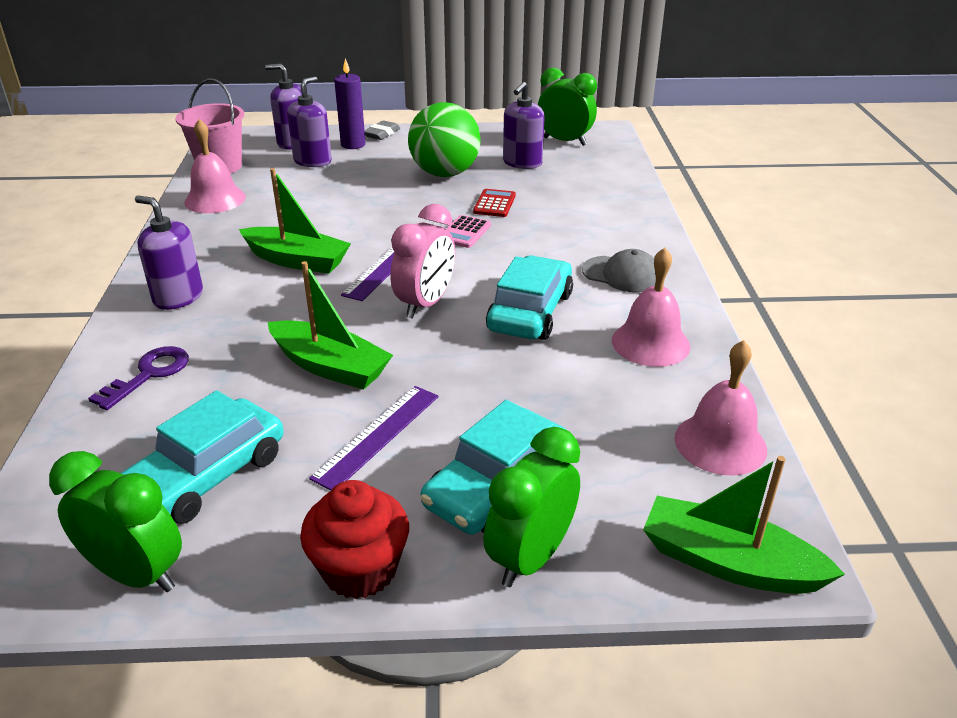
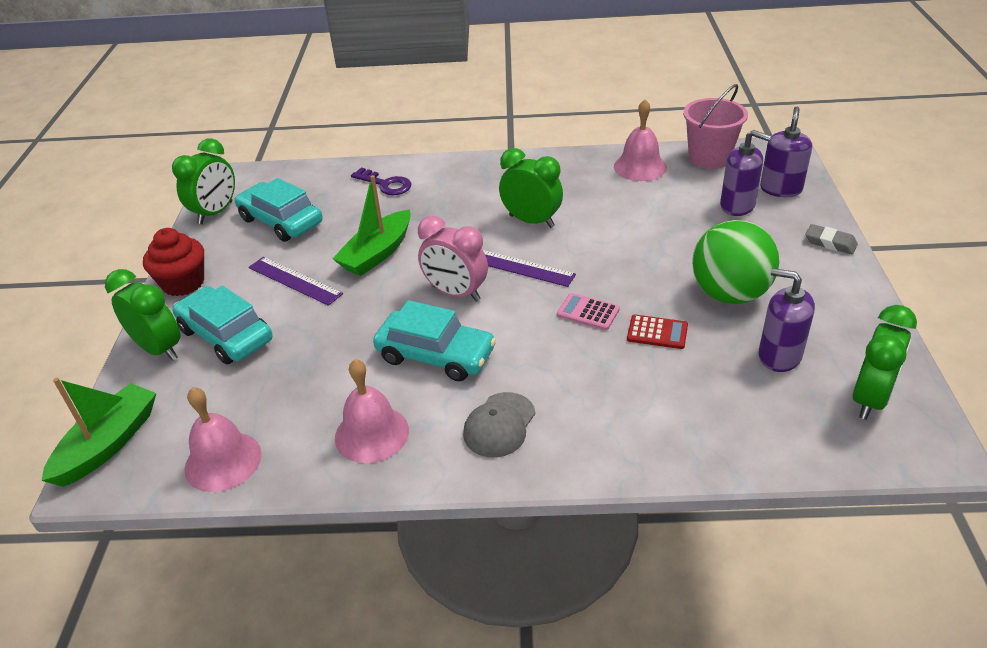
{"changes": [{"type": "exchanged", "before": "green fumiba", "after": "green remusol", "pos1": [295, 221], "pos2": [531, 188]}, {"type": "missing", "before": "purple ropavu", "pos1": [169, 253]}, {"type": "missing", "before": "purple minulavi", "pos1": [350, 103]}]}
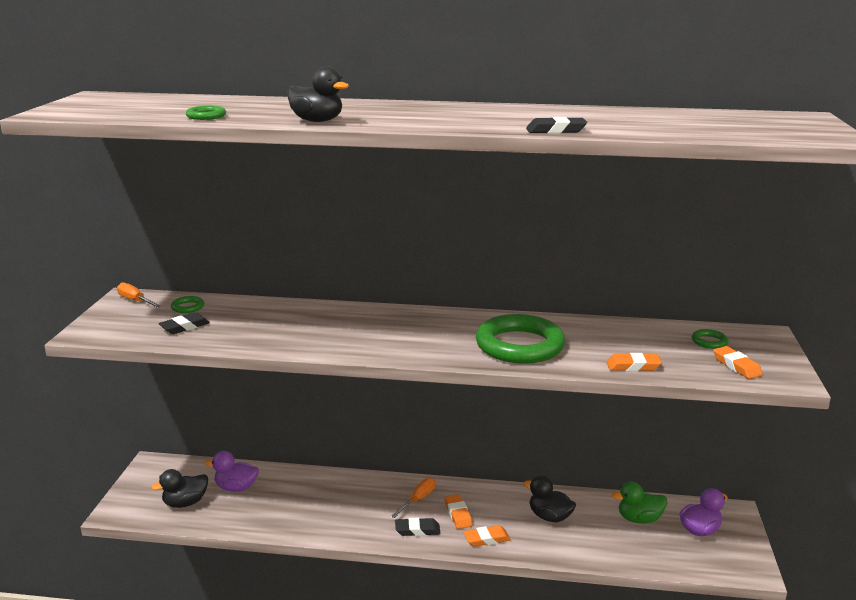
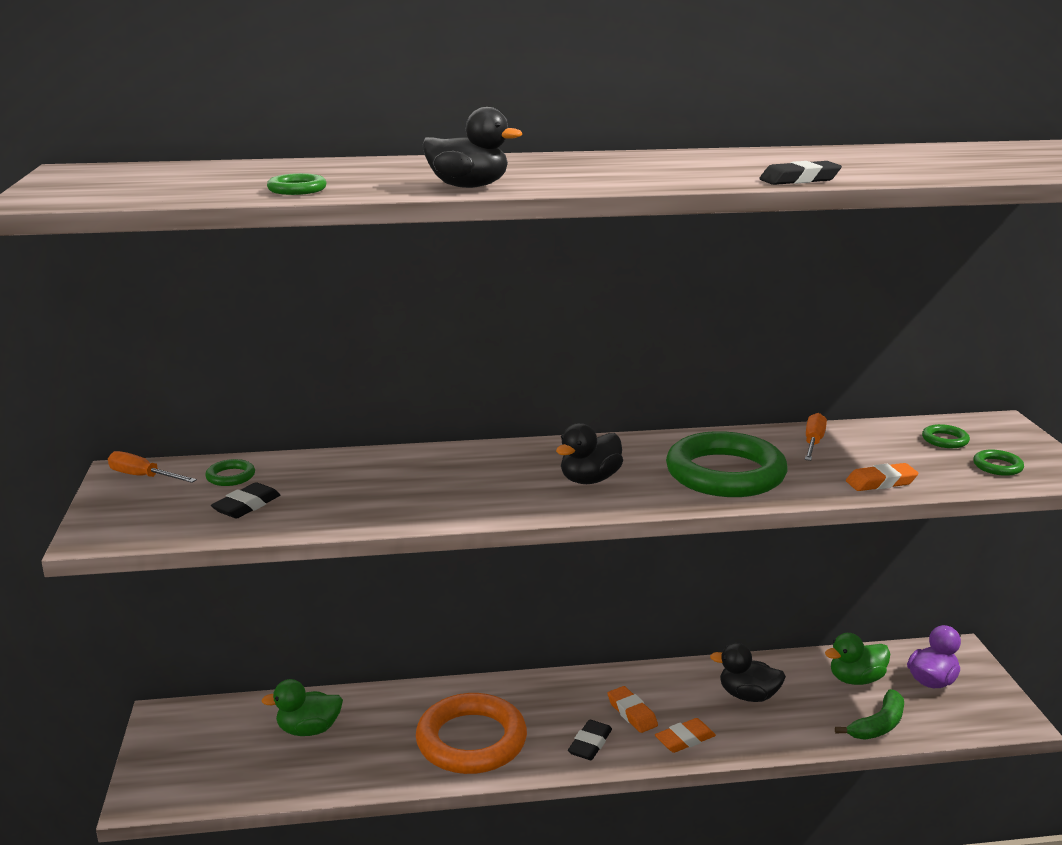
{"changes": [{"type": "colour", "before": "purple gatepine", "after": "green gatepine", "pos1": [232, 471], "pos2": [302, 707]}, {"type": "appeared", "after": "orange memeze", "pos2": [471, 733]}, {"type": "relocated", "before": "black gatepine", "pos1": [179, 488], "pos2": [589, 453]}, {"type": "spun", "before": "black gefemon", "pos1": [417, 527], "pos2": [590, 740], "turn": -45}, {"type": "relocated", "before": "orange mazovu", "pos1": [413, 498], "pos2": [816, 437]}, {"type": "appeared", "after": "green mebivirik", "pos2": [869, 714]}, {"type": "exchanged", "before": "orange gefemon", "after": "green memeze", "pos1": [738, 362], "pos2": [998, 463]}]}
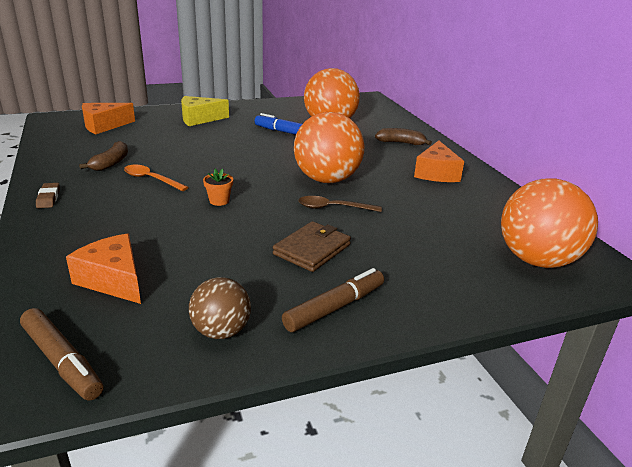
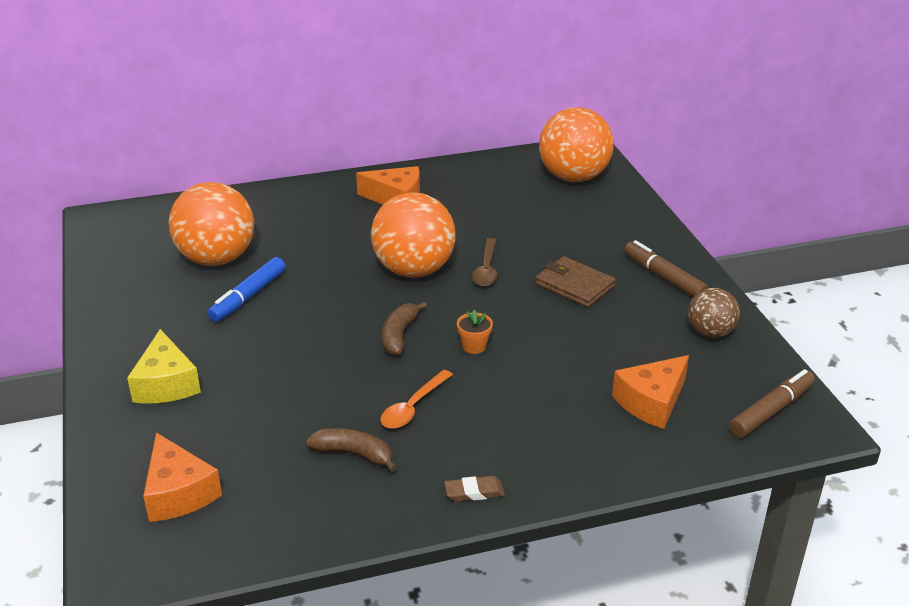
{"changes": [{"type": "relocated", "before": "brown mebivirik", "pos1": [403, 136], "pos2": [404, 329]}]}
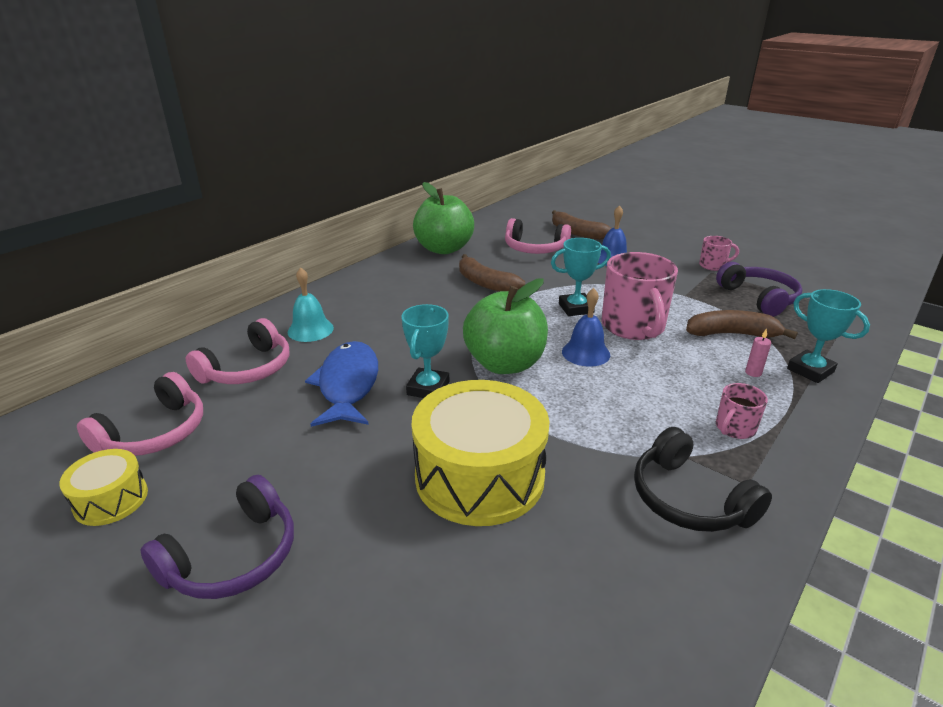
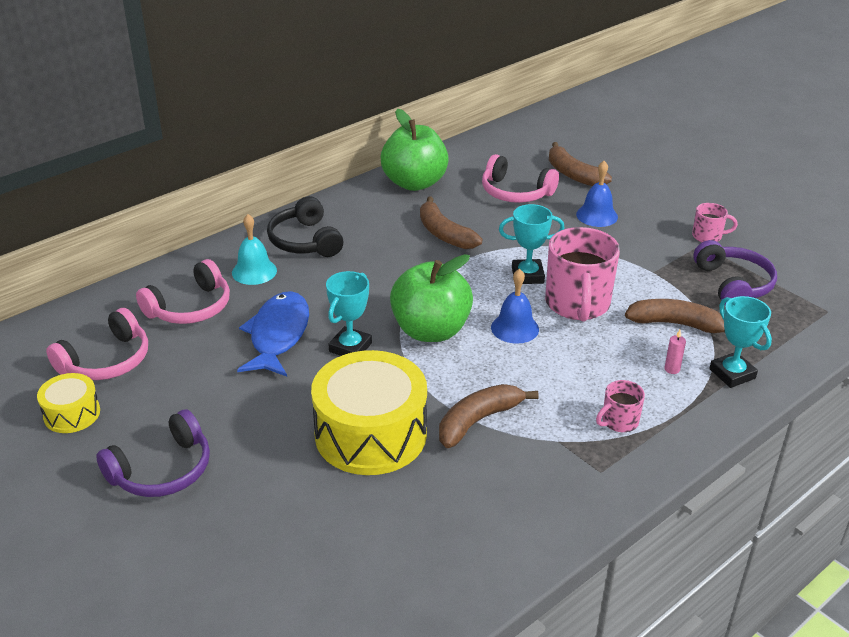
{"changes": [{"type": "relocated", "before": "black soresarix", "pos1": [703, 479], "pos2": [305, 226]}, {"type": "appeared", "after": "brown mebivirik", "pos2": [489, 416]}]}
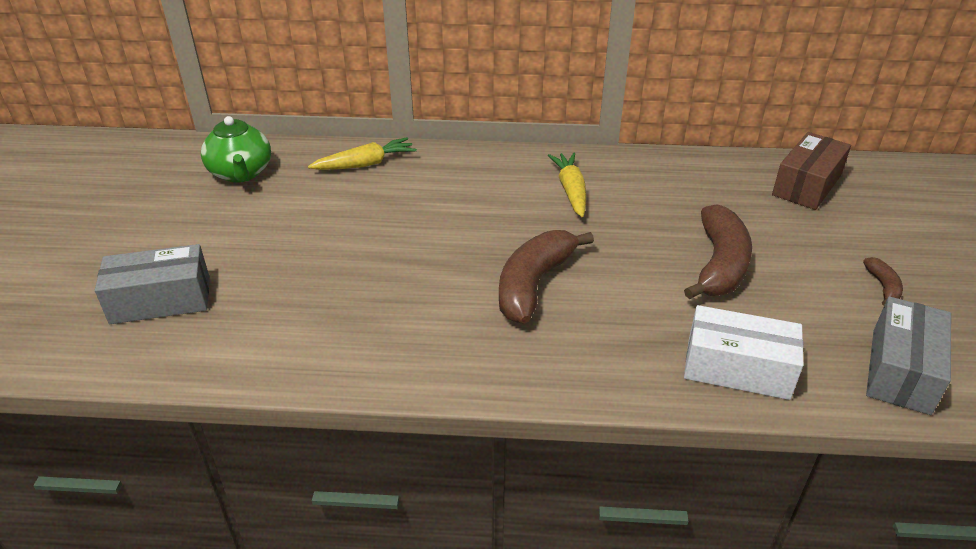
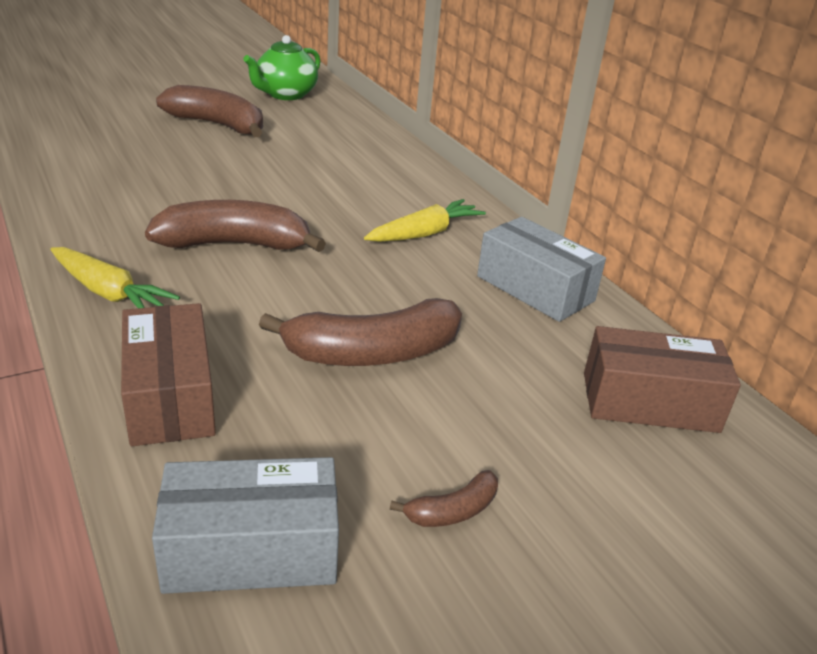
{"changes": [{"type": "relocated", "before": "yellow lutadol", "pos1": [362, 153], "pos2": [115, 277]}, {"type": "colour", "before": "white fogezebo", "after": "brown fogezebo", "pos1": [744, 352], "pos2": [168, 374]}, {"type": "appeared", "after": "brown mebivirik", "pos2": [209, 111]}, {"type": "relocated", "before": "grey fogezebo", "pos1": [152, 284], "pos2": [541, 269]}]}
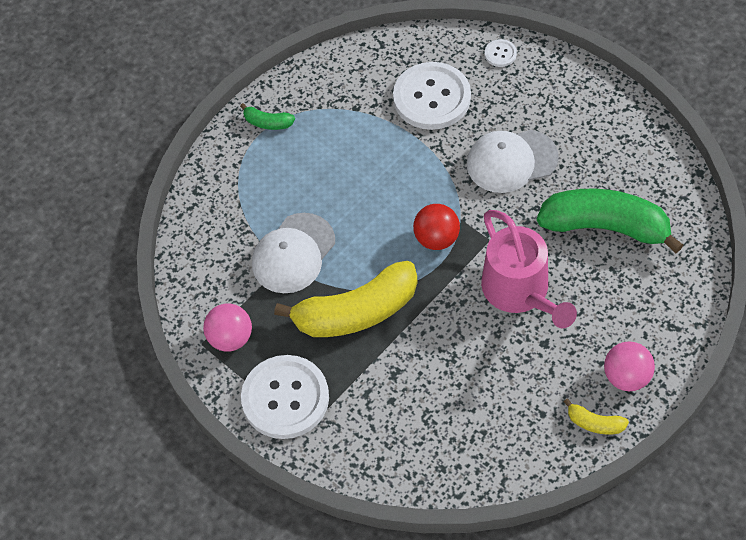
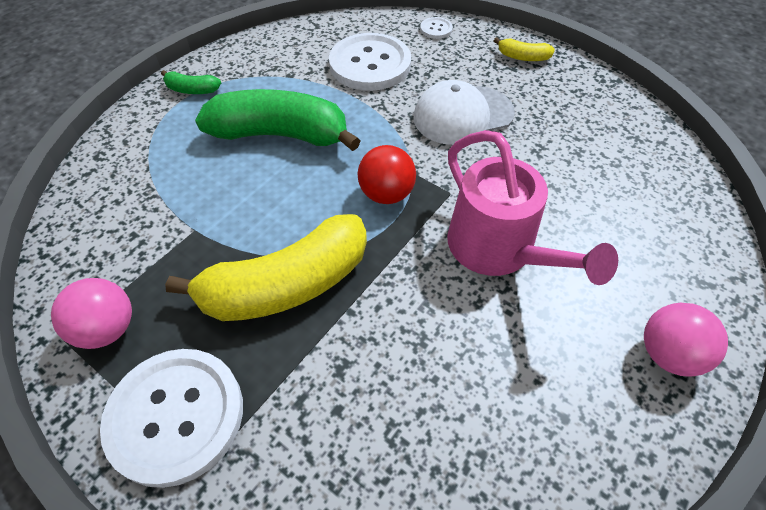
{"changes": [{"type": "relocated", "before": "green mebivirik", "pos1": [610, 220], "pos2": [278, 120]}, {"type": "relocated", "before": "yellow mebivirik", "pos1": [596, 416], "pos2": [524, 49]}, {"type": "missing", "before": "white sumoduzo", "pos1": [293, 253]}]}
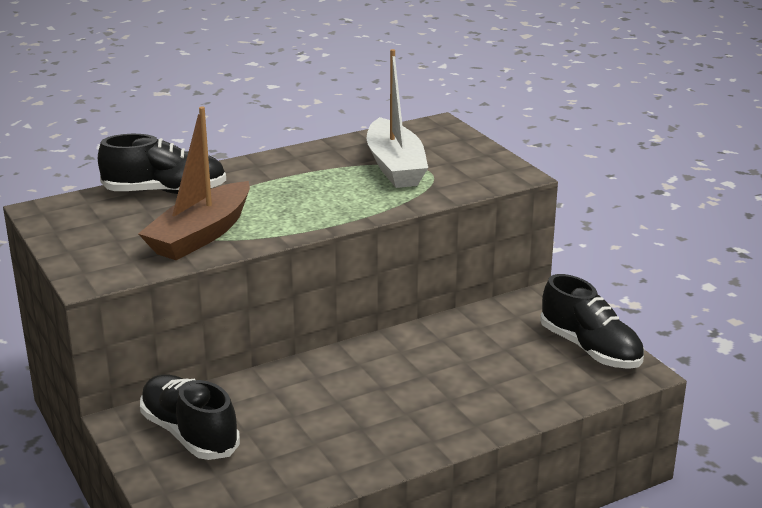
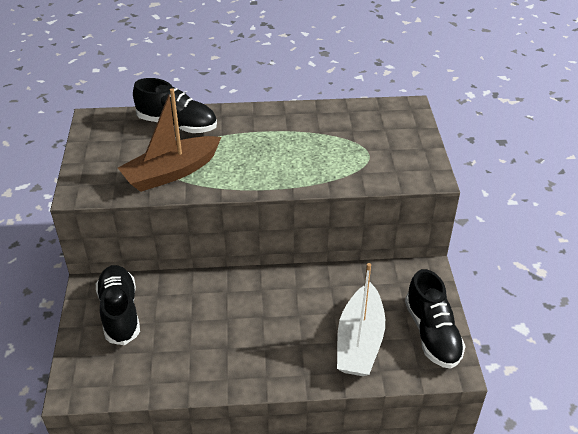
{"changes": [{"type": "relocated", "before": "white fumiba", "pos1": [397, 118], "pos2": [361, 319]}]}
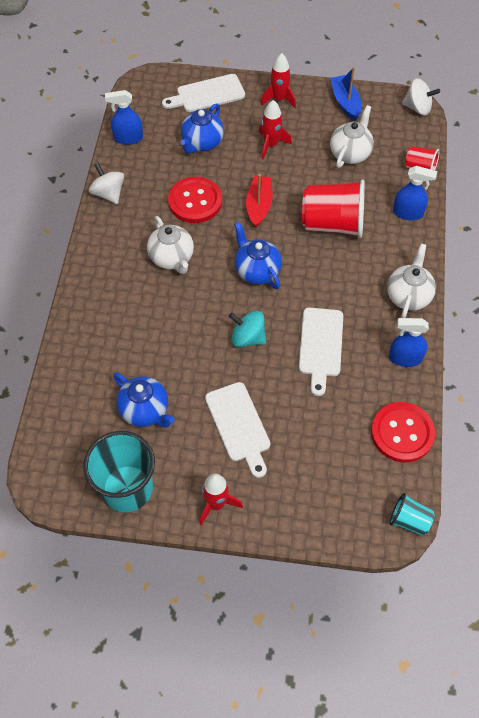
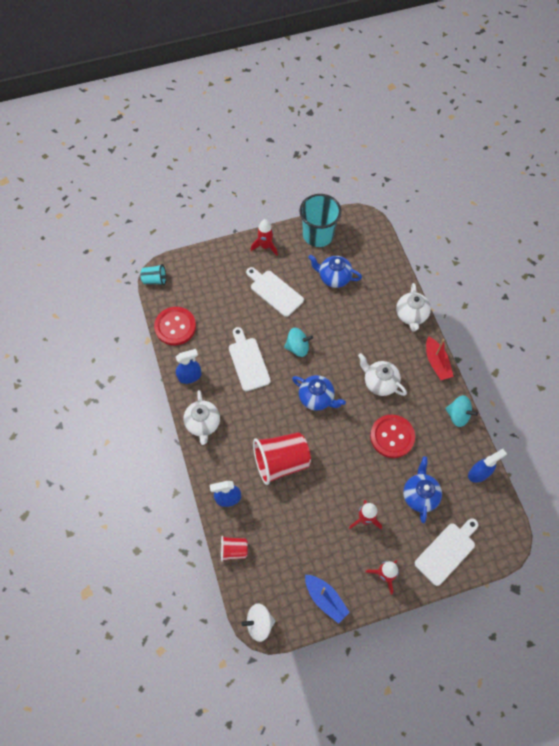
{"changes": [{"type": "relocated", "before": "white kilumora", "pos1": [352, 136], "pos2": [413, 307]}, {"type": "relocated", "before": "red fumiba", "pos1": [259, 200], "pos2": [440, 358]}, {"type": "colour", "before": "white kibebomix", "after": "turquoise kibebomix", "pos1": [106, 183], "pos2": [461, 411]}]}
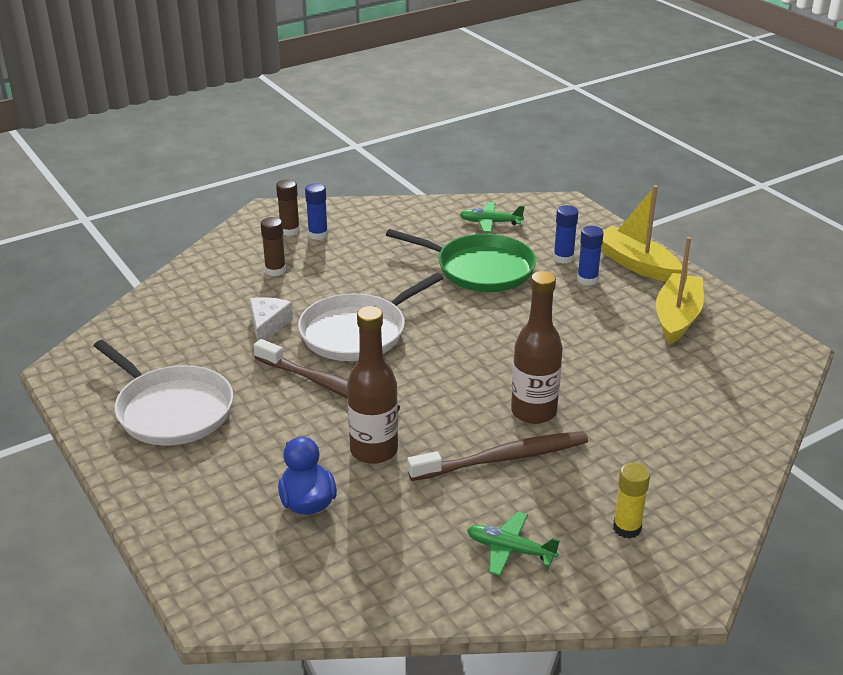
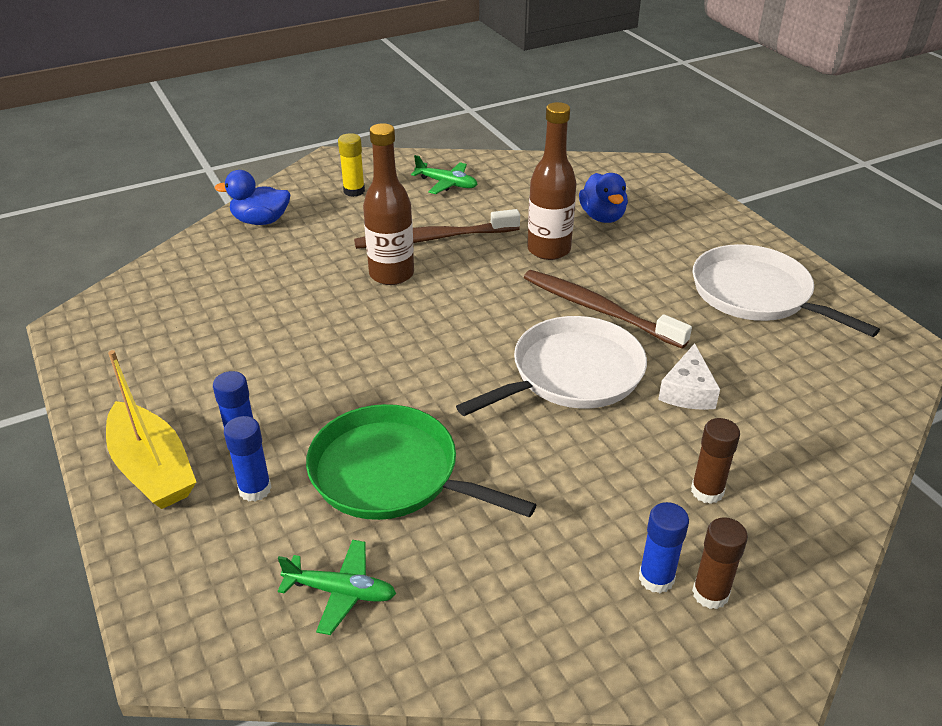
{"changes": [{"type": "appeared", "after": "blue gatepine", "pos2": [252, 197]}, {"type": "missing", "before": "yellow fumiba", "pos1": [680, 290]}]}
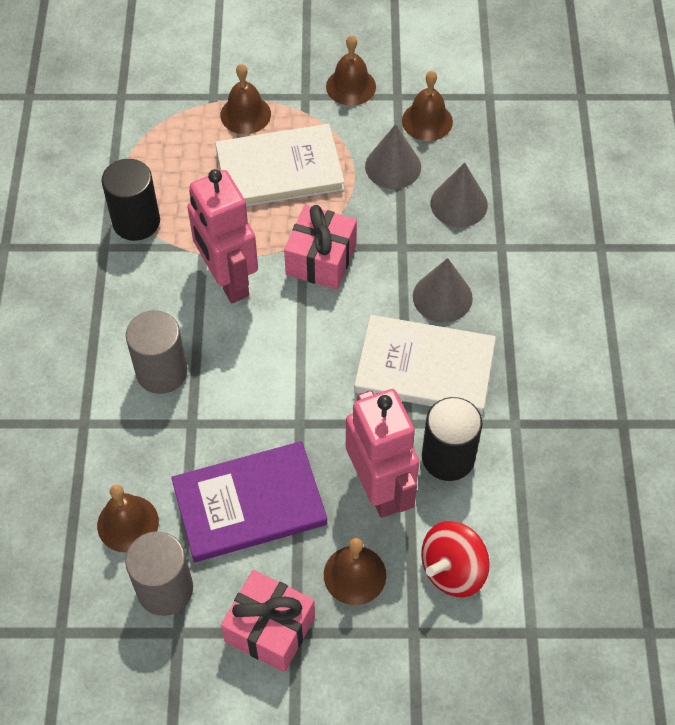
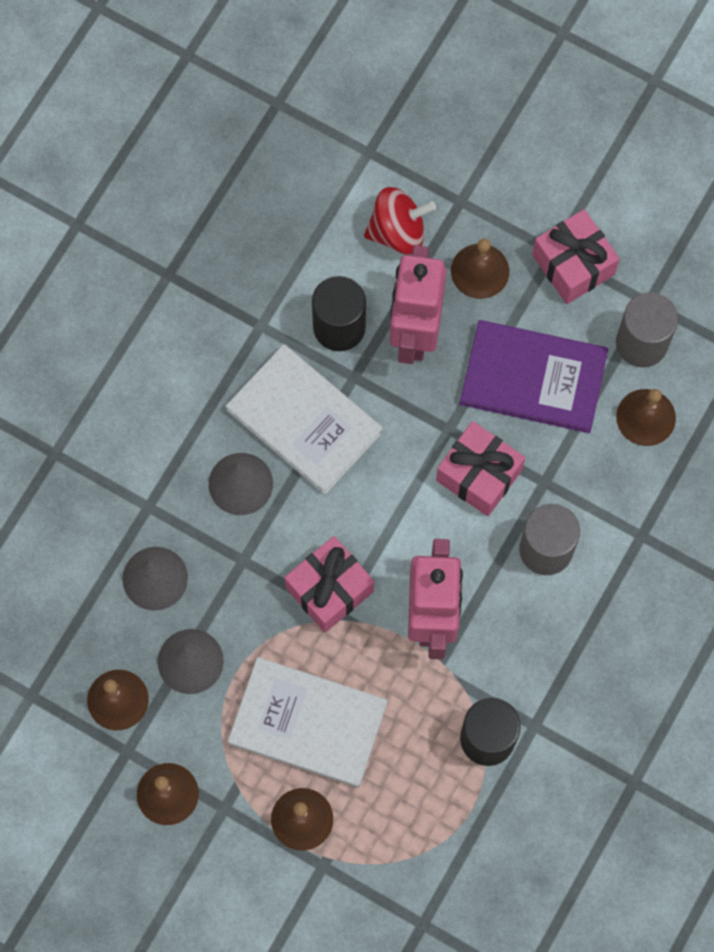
{"changes": [{"type": "appeared", "after": "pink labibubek", "pos2": [480, 468]}]}
